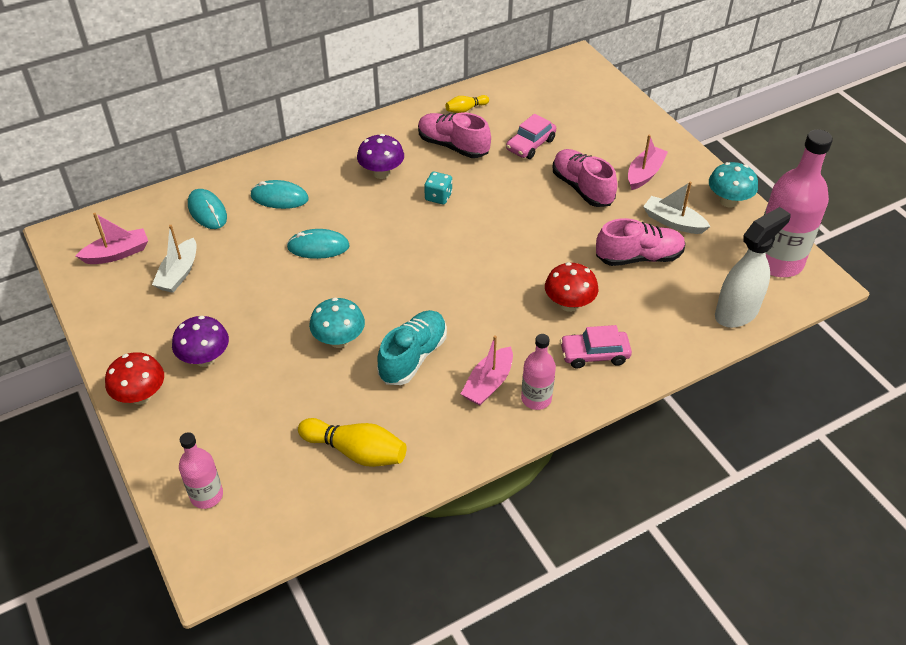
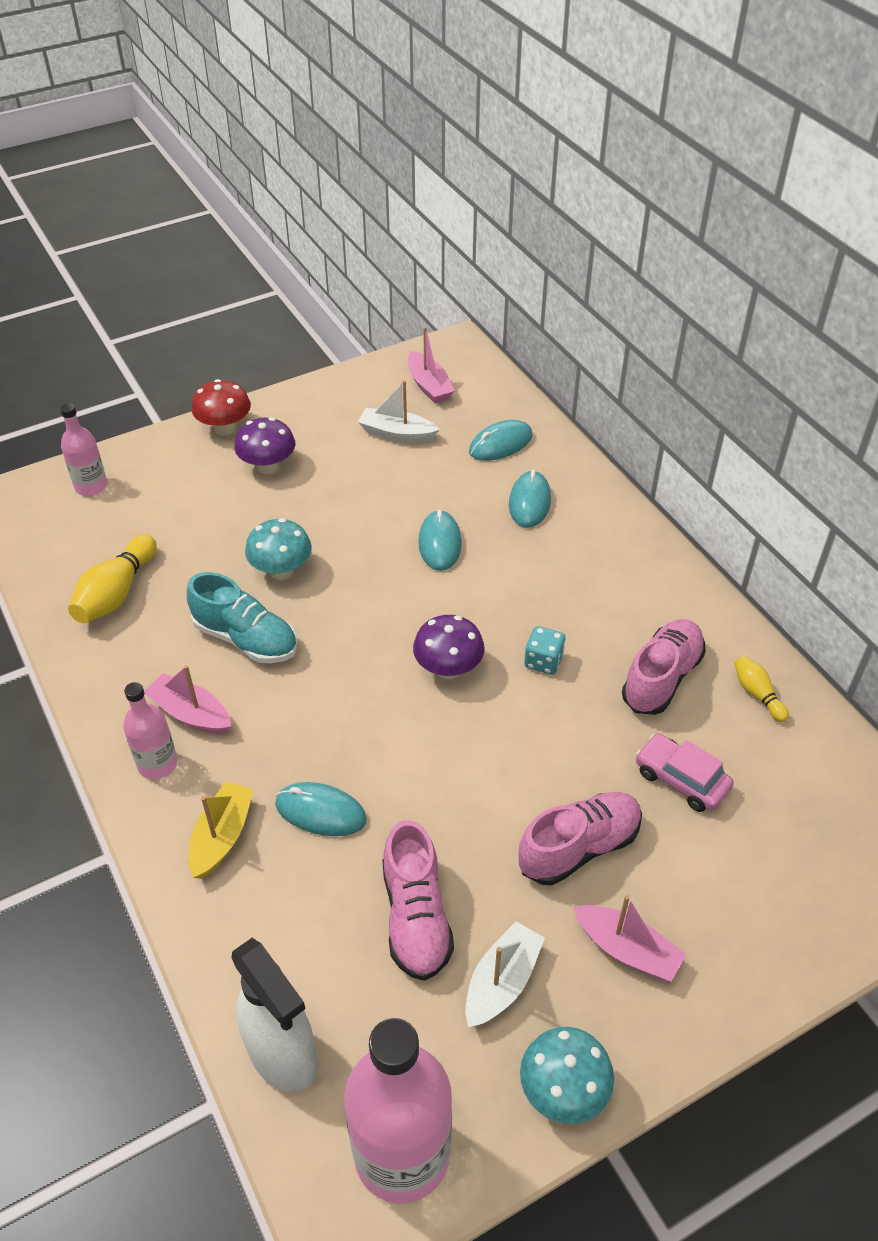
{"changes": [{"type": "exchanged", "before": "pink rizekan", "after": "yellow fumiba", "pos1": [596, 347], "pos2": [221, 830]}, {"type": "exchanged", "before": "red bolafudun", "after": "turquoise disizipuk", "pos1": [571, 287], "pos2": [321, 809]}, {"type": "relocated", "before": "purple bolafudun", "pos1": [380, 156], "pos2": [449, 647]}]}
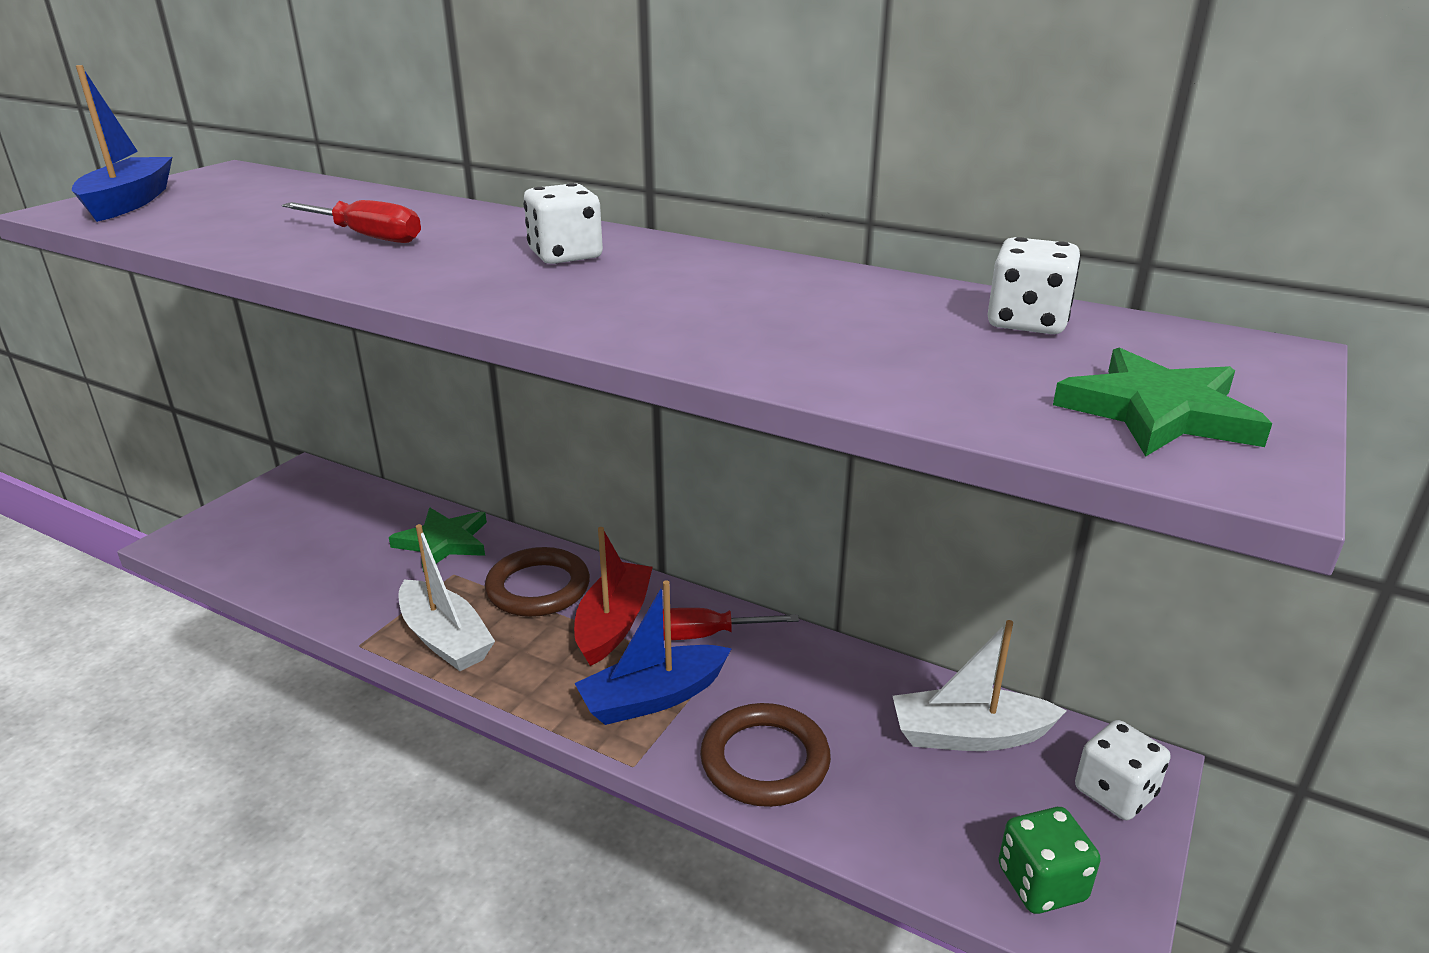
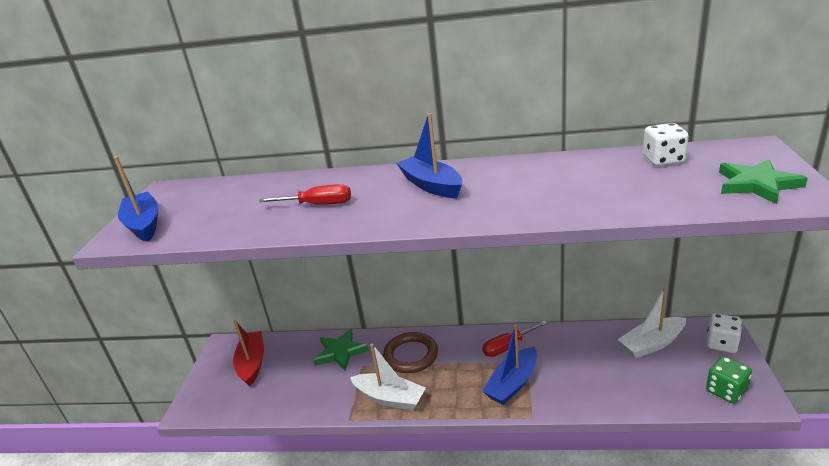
{"changes": [{"type": "relocated", "before": "red fumiba", "pos1": [613, 596], "pos2": [248, 353]}, {"type": "exchanged", "before": "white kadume", "after": "blue fumiba", "pos1": [563, 223], "pos2": [429, 155]}, {"type": "missing", "before": "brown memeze", "pos1": [765, 755]}]}
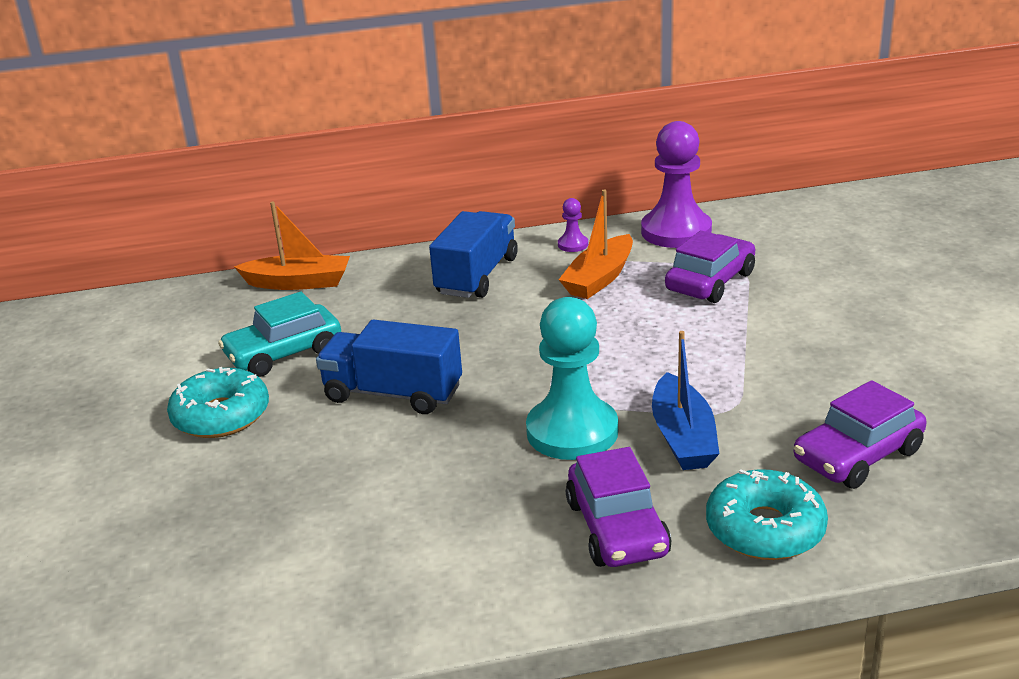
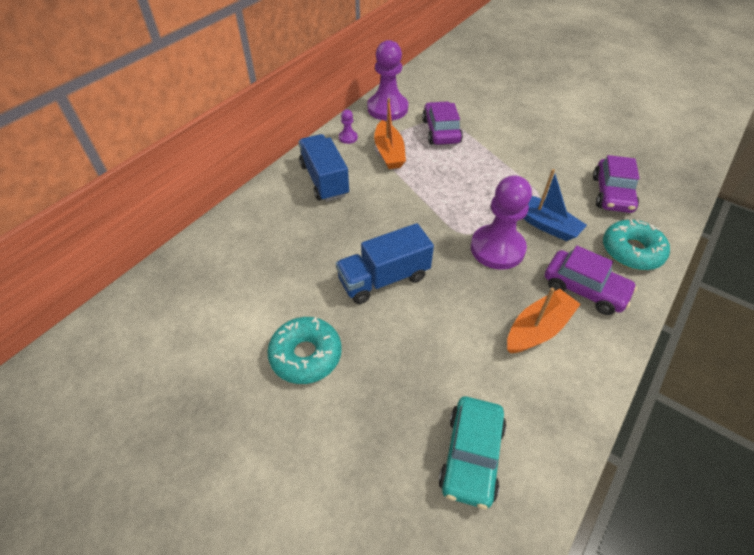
{"changes": [{"type": "relocated", "before": "turquoise rizekan", "pos1": [279, 334], "pos2": [472, 453]}, {"type": "colour", "before": "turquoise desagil", "after": "purple desagil", "pos1": [572, 378], "pos2": [501, 222]}, {"type": "relocated", "before": "orange fumiba", "pos1": [292, 246], "pos2": [544, 320]}]}
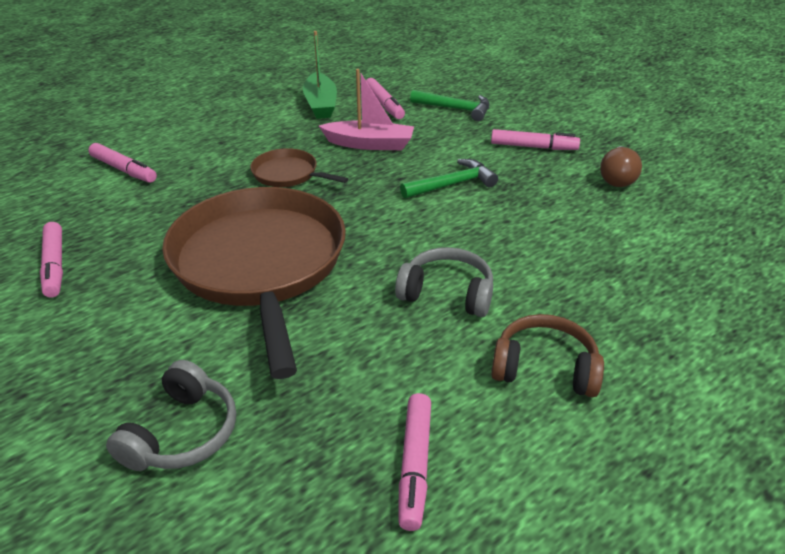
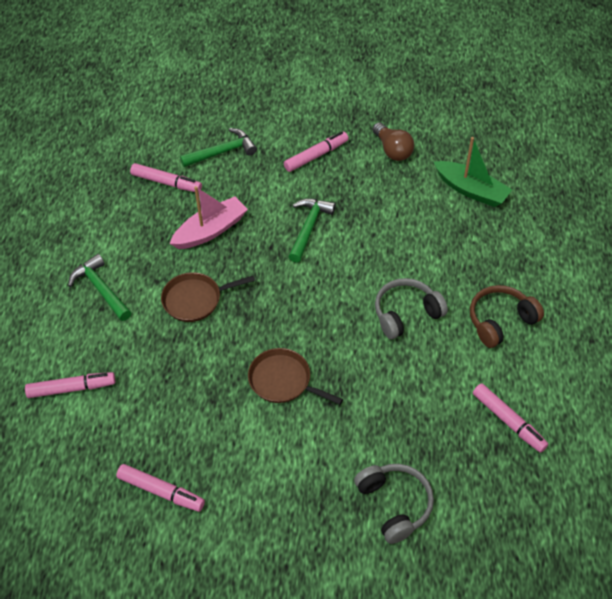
{"changes": [{"type": "appeared", "after": "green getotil", "pos2": [100, 287]}, {"type": "size", "before": "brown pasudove", "pos1": [254, 283], "pos2": [295, 376], "scale": 0.44}, {"type": "relocated", "before": "green fumiba", "pos1": [320, 75], "pos2": [473, 172]}]}
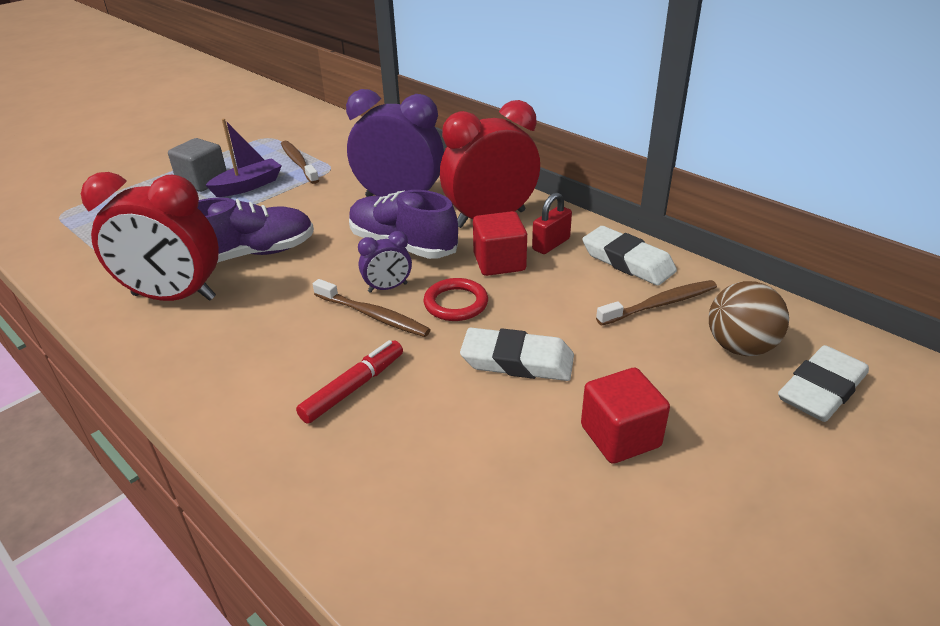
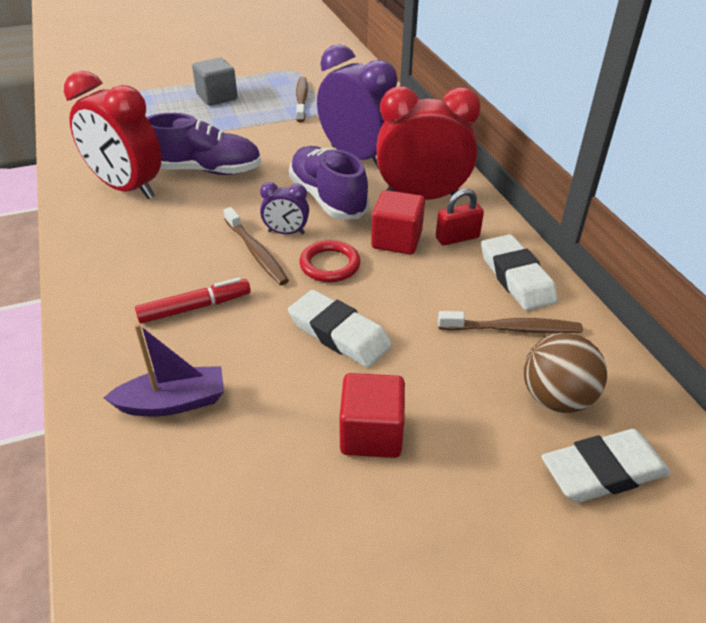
{"changes": [{"type": "relocated", "before": "purple fumiba", "pos1": [243, 157], "pos2": [164, 369]}]}
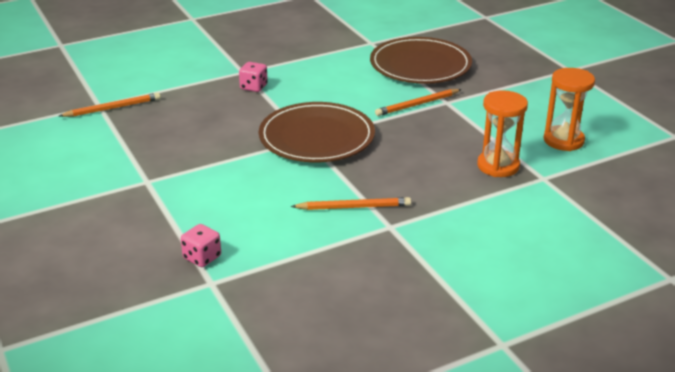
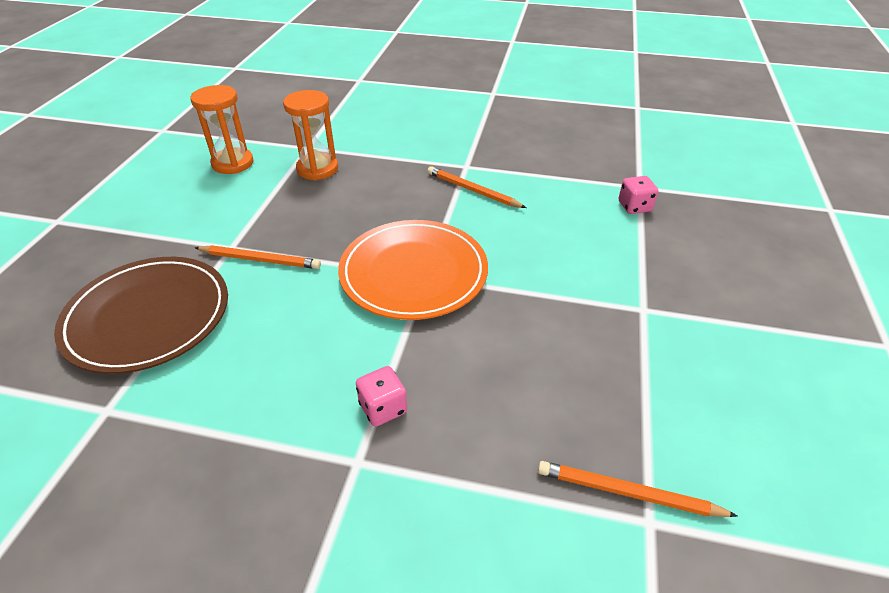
{"changes": [{"type": "colour", "before": "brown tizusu", "after": "orange tizusu", "pos1": [317, 132], "pos2": [413, 270]}]}
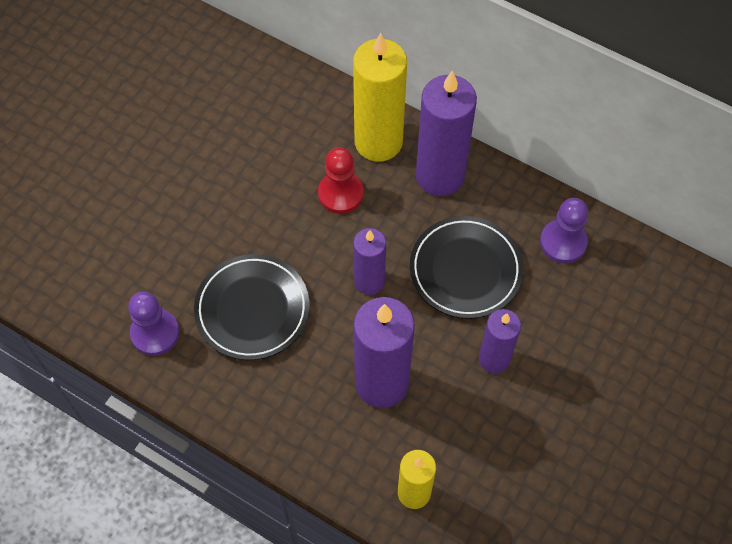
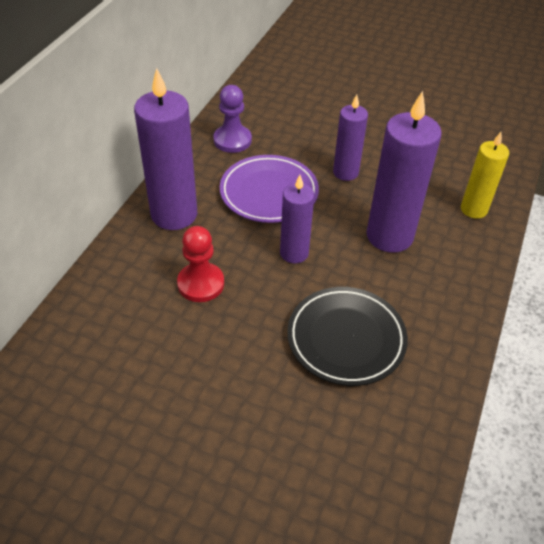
{"changes": [{"type": "colour", "before": "black tizusu", "after": "purple tizusu", "pos1": [466, 267], "pos2": [269, 189]}, {"type": "missing", "before": "purple desagil", "pos1": [153, 324]}, {"type": "missing", "before": "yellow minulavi", "pos1": [380, 97]}]}
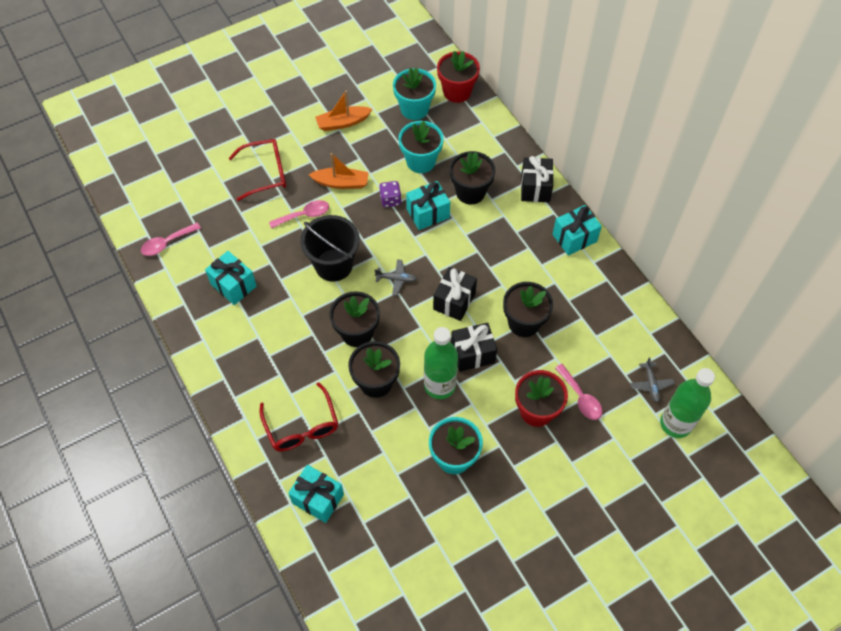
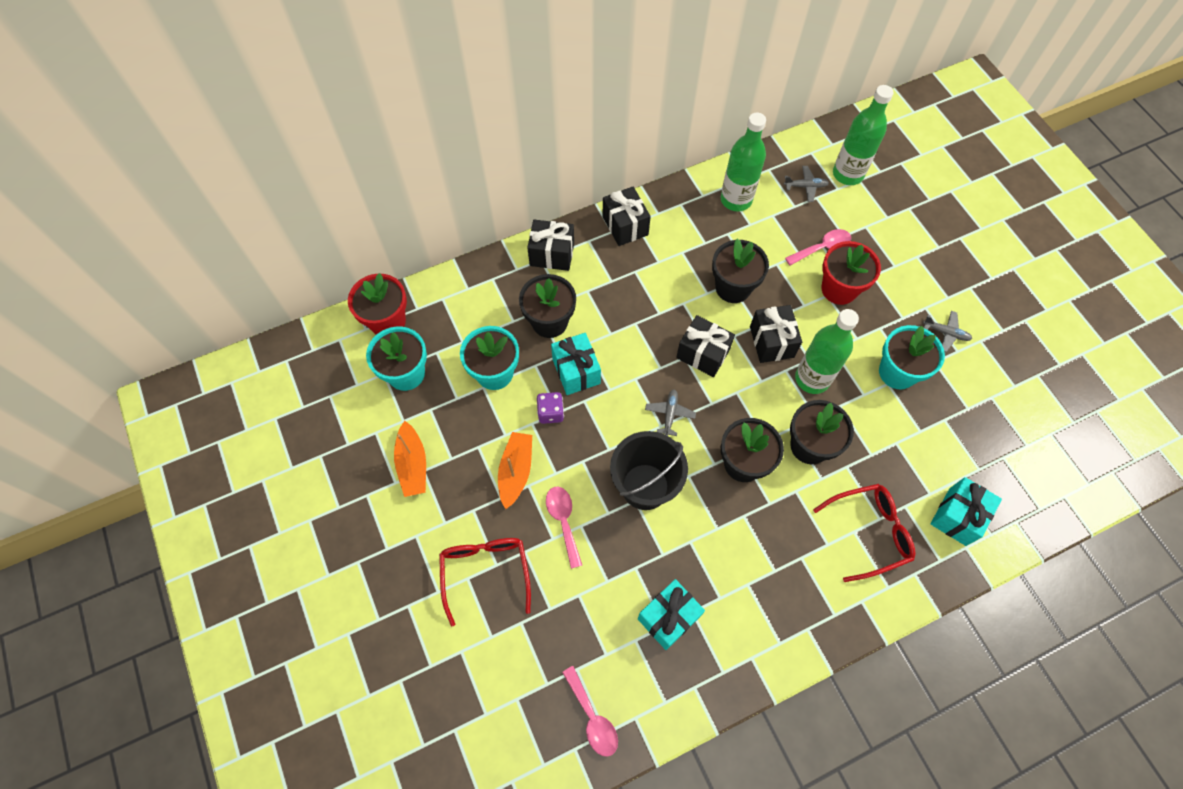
{"changes": [{"type": "colour", "before": "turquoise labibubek", "after": "black labibubek", "pos1": [577, 230], "pos2": [626, 216]}, {"type": "appeared", "after": "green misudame", "pos2": [743, 162]}, {"type": "appeared", "after": "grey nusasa", "pos2": [947, 331]}]}
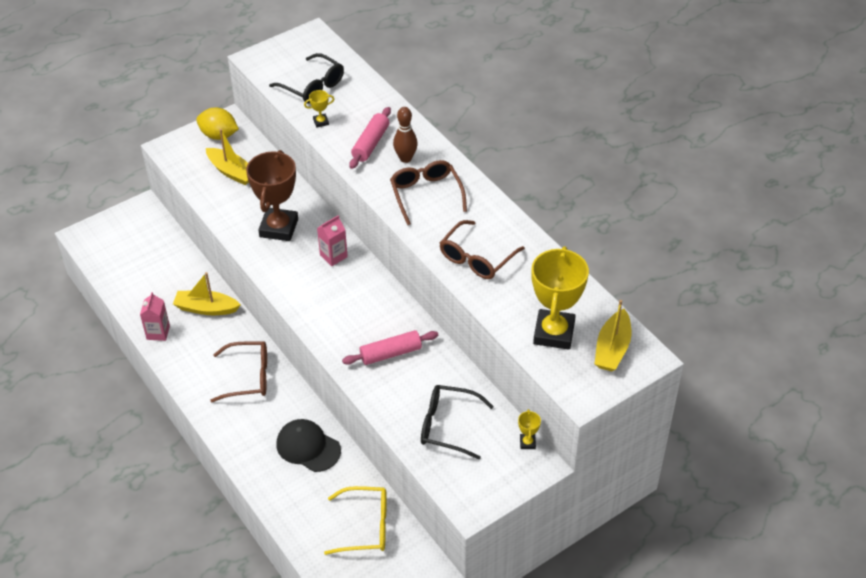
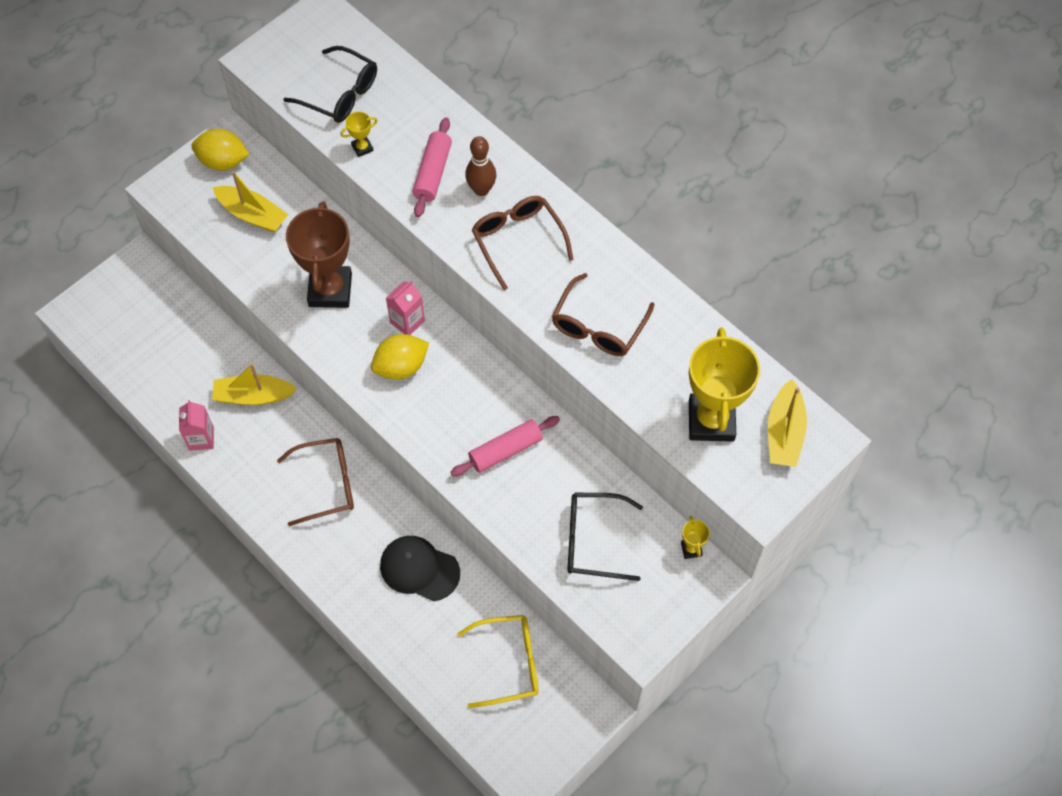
{"changes": [{"type": "appeared", "after": "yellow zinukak", "pos2": [400, 357]}]}
